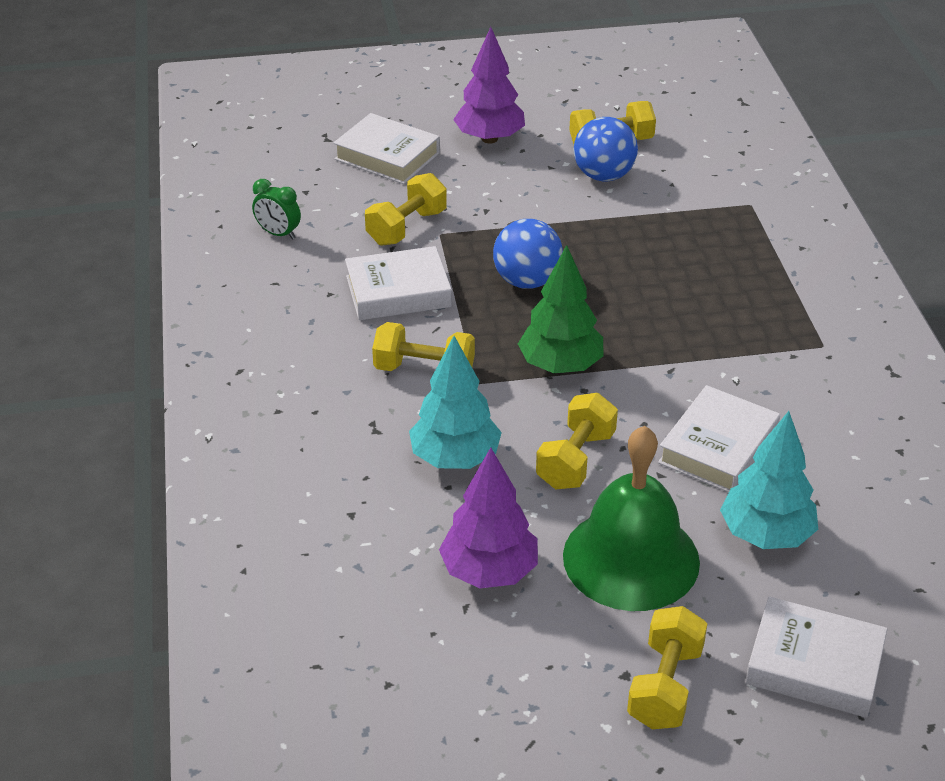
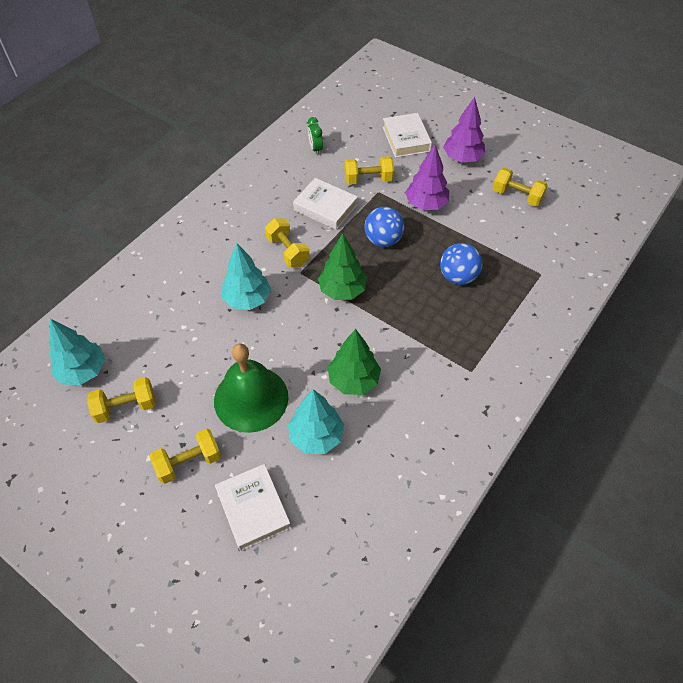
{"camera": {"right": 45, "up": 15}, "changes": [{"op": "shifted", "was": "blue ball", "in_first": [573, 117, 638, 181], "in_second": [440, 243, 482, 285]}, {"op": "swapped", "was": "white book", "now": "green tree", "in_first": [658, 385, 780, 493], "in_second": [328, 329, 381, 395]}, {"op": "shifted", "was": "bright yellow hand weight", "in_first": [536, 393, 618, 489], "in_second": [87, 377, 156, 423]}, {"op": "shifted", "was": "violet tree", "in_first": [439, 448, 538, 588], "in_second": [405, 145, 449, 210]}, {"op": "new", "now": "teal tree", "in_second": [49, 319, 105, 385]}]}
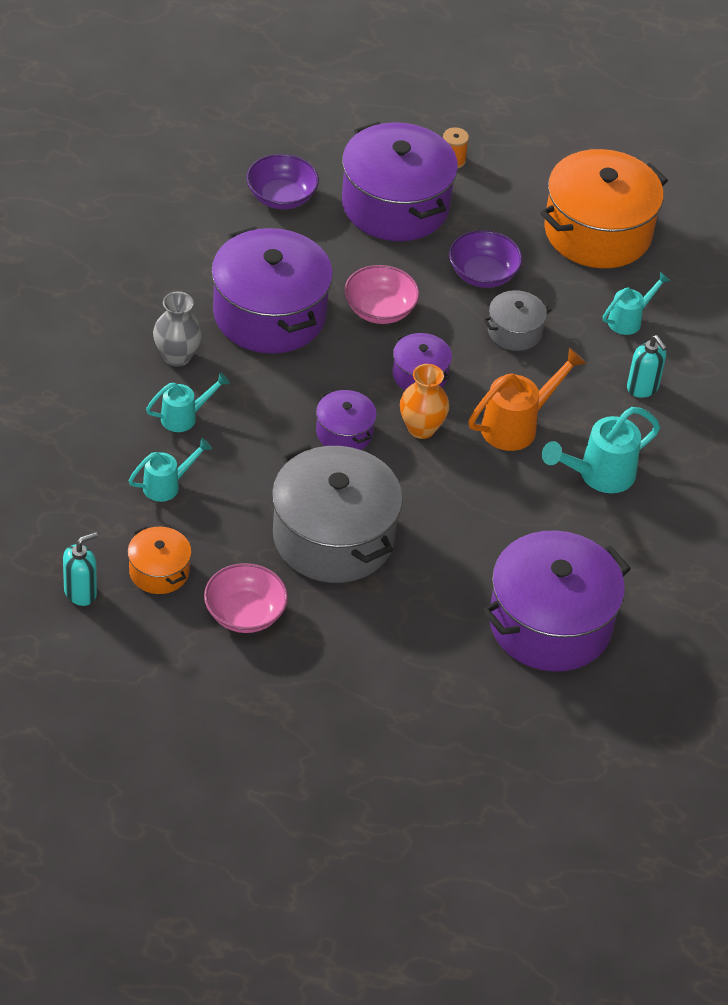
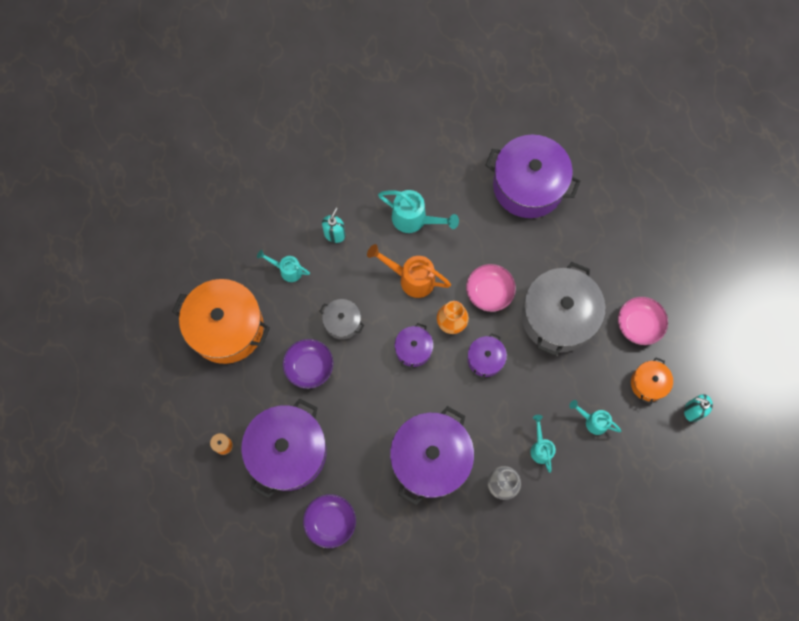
{"camera": {"right": -120, "up": 25}, "changes": [{"op": "shifted", "was": "pink deep dish", "in_first": [344, 265, 419, 324], "in_second": [466, 264, 516, 312]}, {"op": "rotated", "was": "teal watering pot", "in_first": [146, 372, 230, 432], "in_second": [530, 415, 556, 473], "clockwise": 45}]}
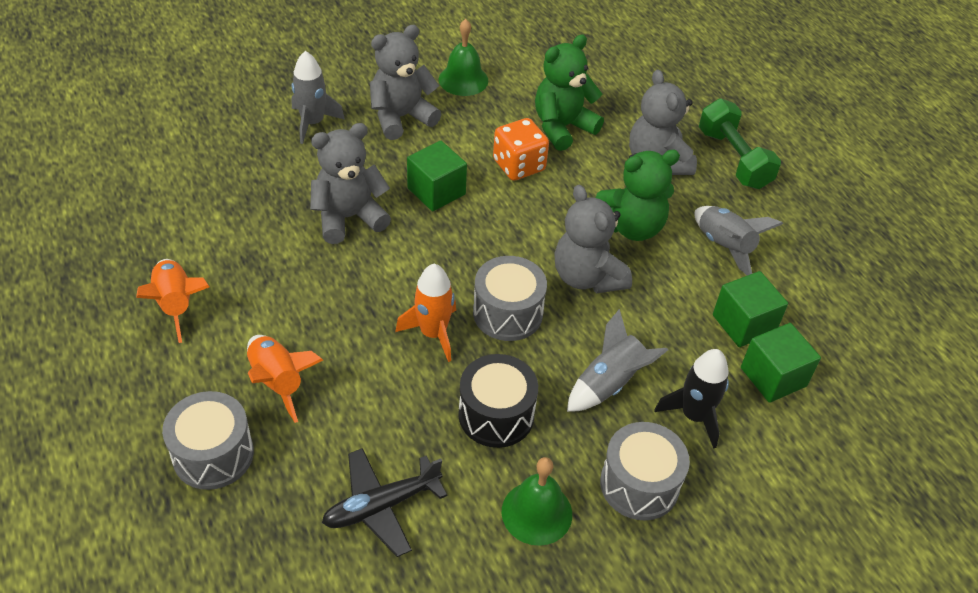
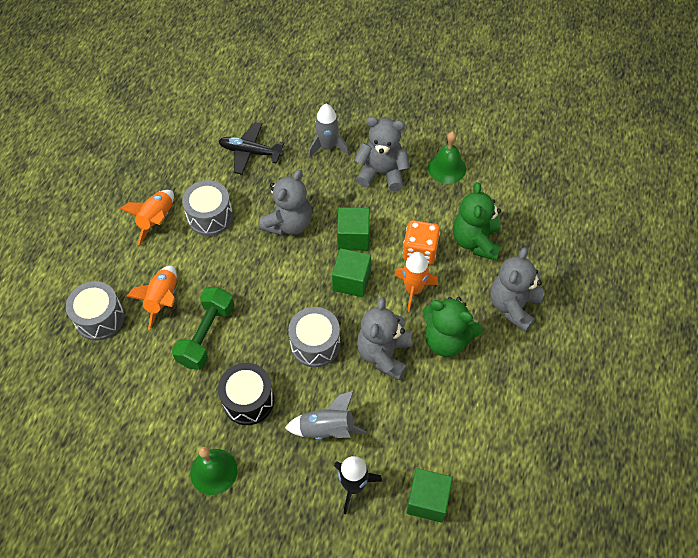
{"camera": {"right": 45, "up": 10}, "changes": [{"op": "rotated", "was": "green teddy", "in_first": [535, 34, 604, 151], "in_second": [453, 182, 501, 261], "clockwise": -90}, {"op": "shifted", "was": "green hand weight", "in_first": [699, 99, 781, 189], "in_second": [172, 287, 234, 370]}, {"op": "rotated", "was": "gray teddy", "in_first": [310, 123, 391, 244], "in_second": [259, 169, 312, 236], "clockwise": 105}, {"op": "gone", "was": "gray spaceship", "in_first": [695, 206, 783, 276]}, {"op": "shifted", "was": "orange spaceship", "in_first": [395, 264, 456, 362], "in_second": [394, 252, 438, 312]}, {"op": "shifted", "was": "green block", "in_first": [713, 271, 788, 347], "in_second": [332, 248, 371, 297]}, {"op": "shifted", "was": "gray toy drum", "in_first": [600, 422, 690, 520], "in_second": [182, 180, 233, 236]}, {"op": "shifted", "was": "jet-black plane", "in_first": [322, 448, 447, 557], "in_second": [218, 122, 284, 175]}]}
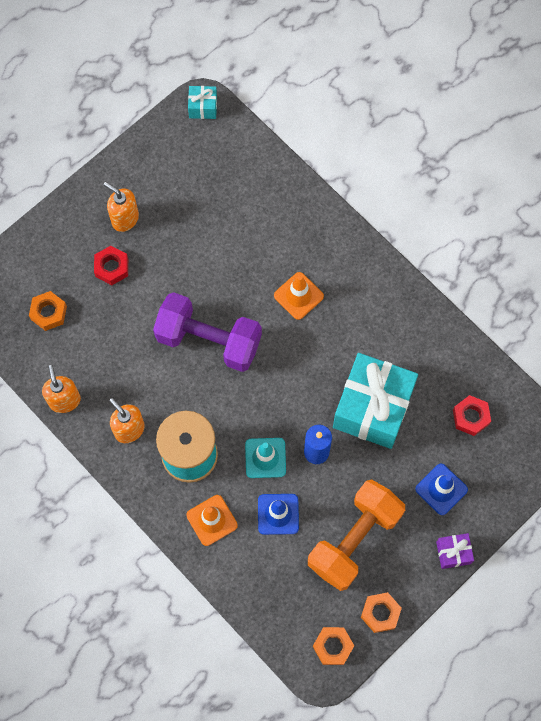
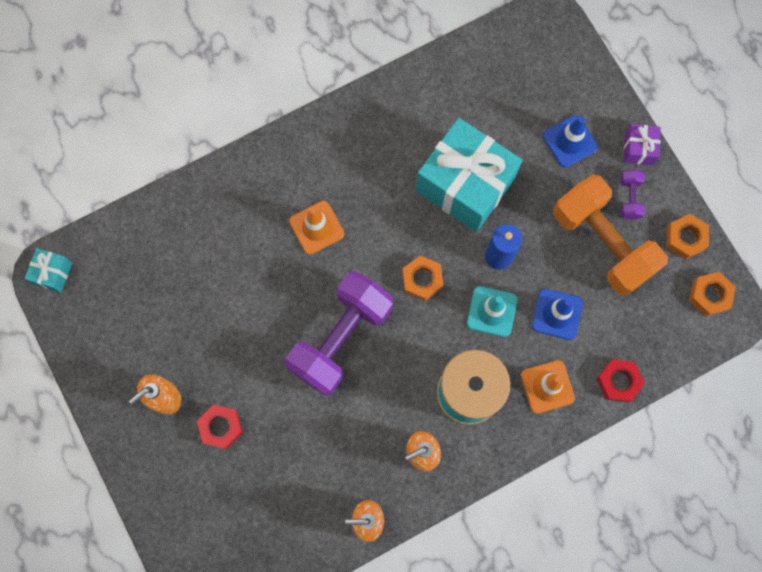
{"camera": {"right": -75, "up": 5}, "changes": [{"op": "shifted", "was": "orange nut", "in_first": [29, 291, 67, 331], "in_second": [402, 256, 444, 301]}, {"op": "shifted", "was": "crimson nut", "in_first": [453, 395, 491, 436], "in_second": [597, 359, 645, 403]}, {"op": "new", "now": "violet hand weight", "in_second": [620, 169, 645, 220]}]}
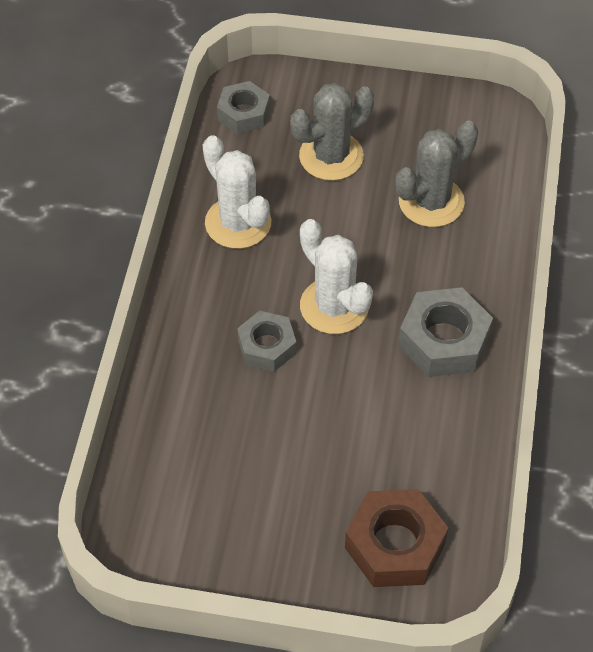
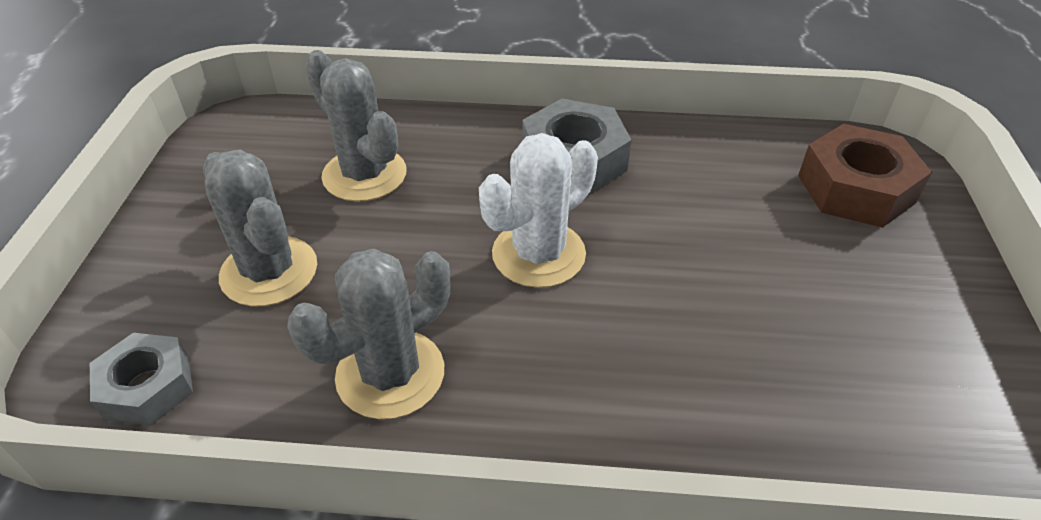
{"camera": {"right": -95, "up": -10}, "changes": [{"op": "repainted", "was": "white cactus", "now": "gray cactus", "in_first": [203, 135, 271, 249], "in_second": [287, 249, 450, 419]}, {"op": "gone", "was": "gray nut", "in_first": [237, 311, 296, 372]}]}
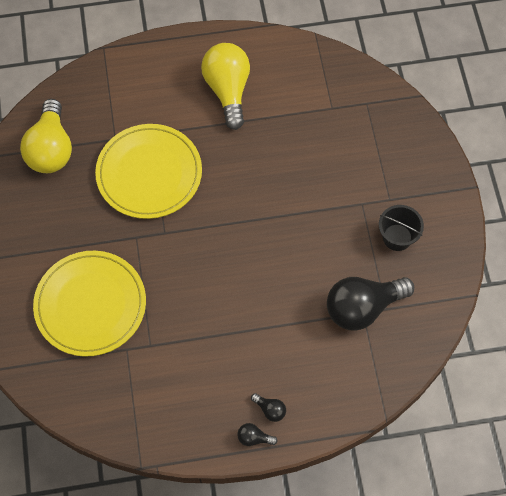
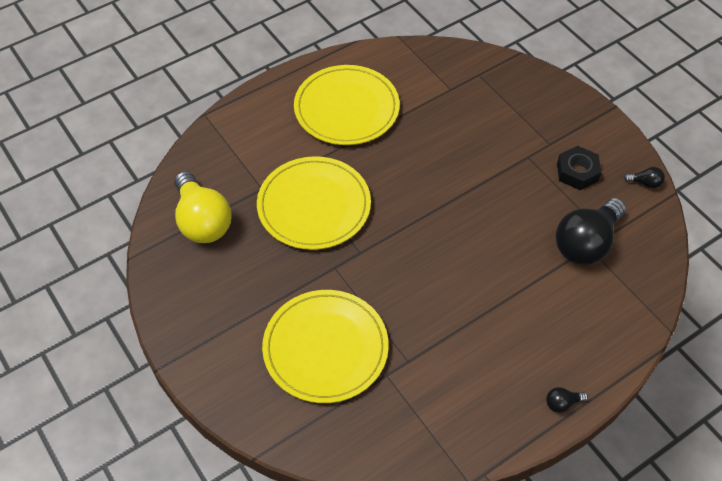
{"camera": {"right": -25, "up": -10}, "changes": [{"op": "swapped", "was": "bright yellow lightbulb", "now": "bright yellow plate", "in_first": [201, 43, 250, 130], "in_second": [294, 65, 400, 145]}, {"op": "swapped", "was": "jet-black bucket", "now": "jet-black nut", "in_first": [379, 205, 424, 251], "in_second": [557, 146, 601, 190]}, {"op": "shifted", "was": "jet-black lightbulb", "in_first": [251, 393, 286, 422], "in_second": [624, 167, 665, 188]}]}
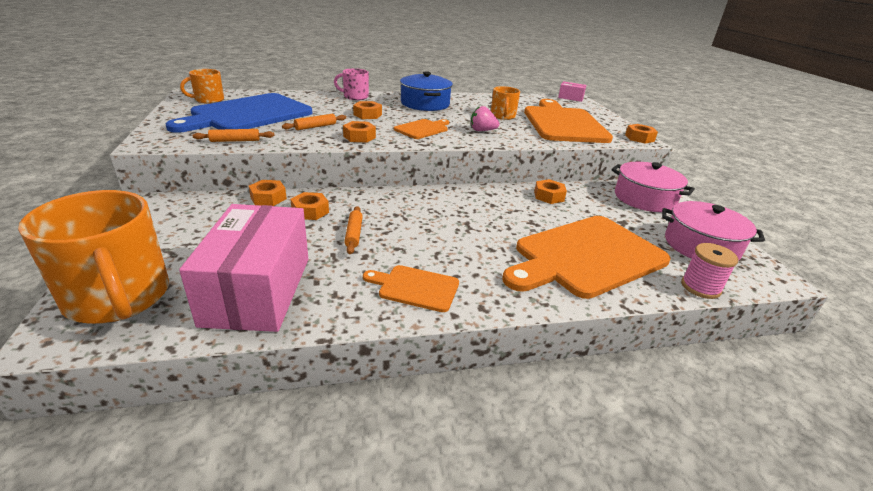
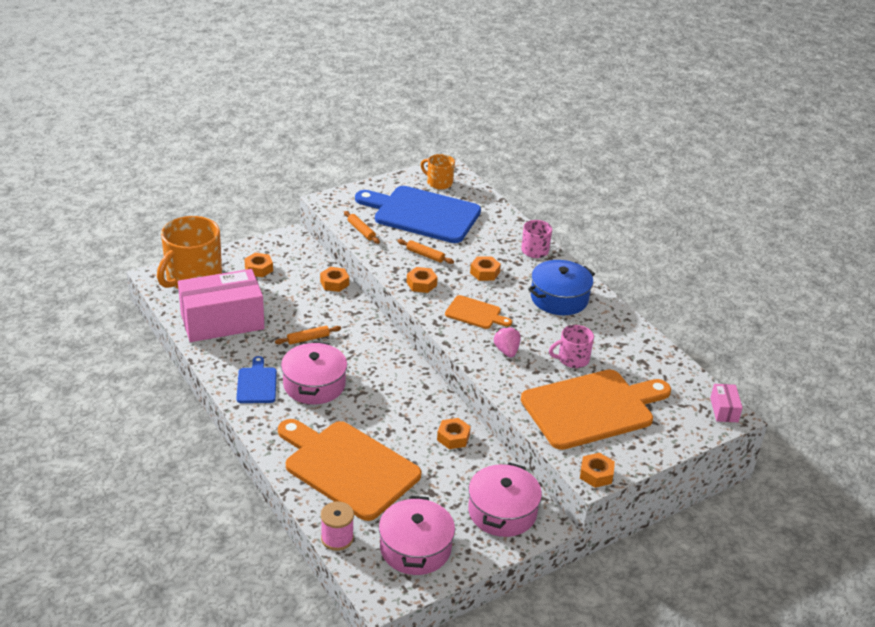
{"camera": {"right": 70, "up": 5}, "changes": [{"op": "repainted", "was": "orange coffee mug", "now": "pink coffee mug", "in_first": [491, 86, 520, 120], "in_second": [549, 325, 594, 368]}, {"op": "shifted", "was": "orange nut", "in_first": [291, 192, 329, 220], "in_second": [244, 253, 273, 277]}, {"op": "repainted", "was": "orange chopping board", "now": "blue chopping board", "in_first": [363, 265, 459, 312], "in_second": [236, 356, 277, 403]}, {"op": "new", "now": "pink cooking pot", "in_second": [281, 341, 347, 404]}]}
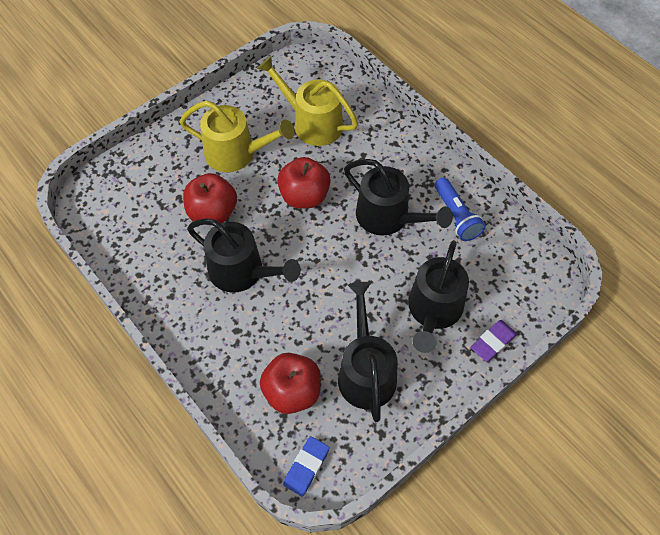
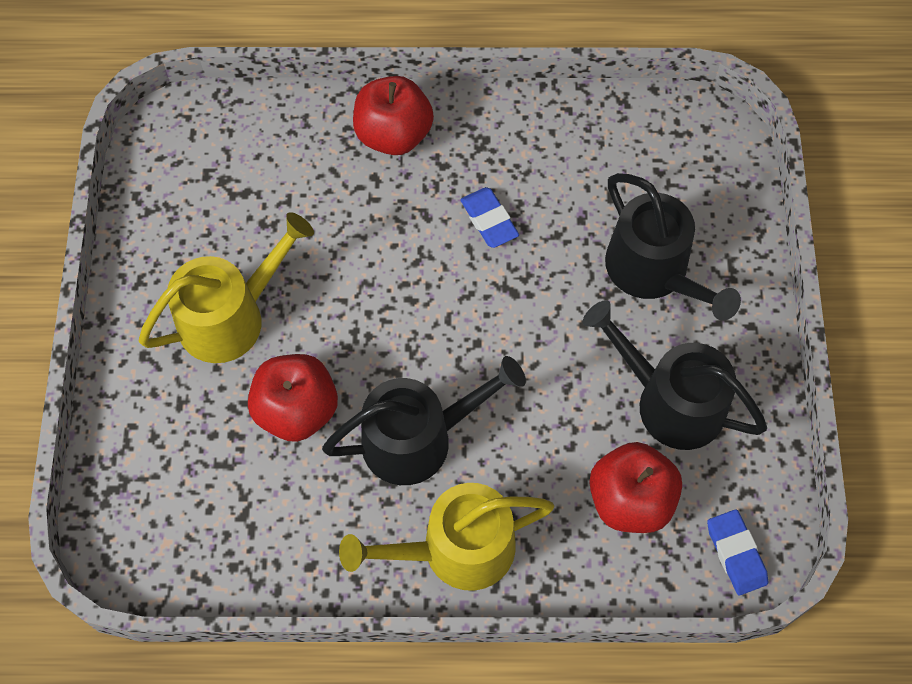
{"camera": {"right": -50, "up": 5}, "changes": [{"op": "shifted", "was": "bright yellow watering pot", "in_first": [257, 56, 358, 146], "in_second": [339, 483, 554, 591]}, {"op": "shifted", "was": "crimson toy apple", "in_first": [277, 157, 331, 208], "in_second": [353, 76, 434, 155]}, {"op": "swapped", "was": "jet-black watering pot", "now": "blue gum eraser", "in_first": [344, 159, 453, 236], "in_second": [460, 187, 519, 248]}, {"op": "gone", "was": "blue torch", "in_first": [435, 177, 486, 241]}, {"op": "gone", "was": "violet gum eraser", "in_first": [471, 320, 517, 362]}]}
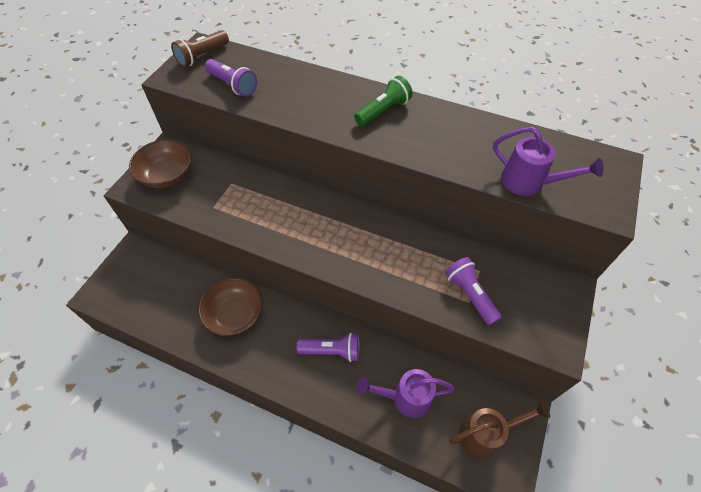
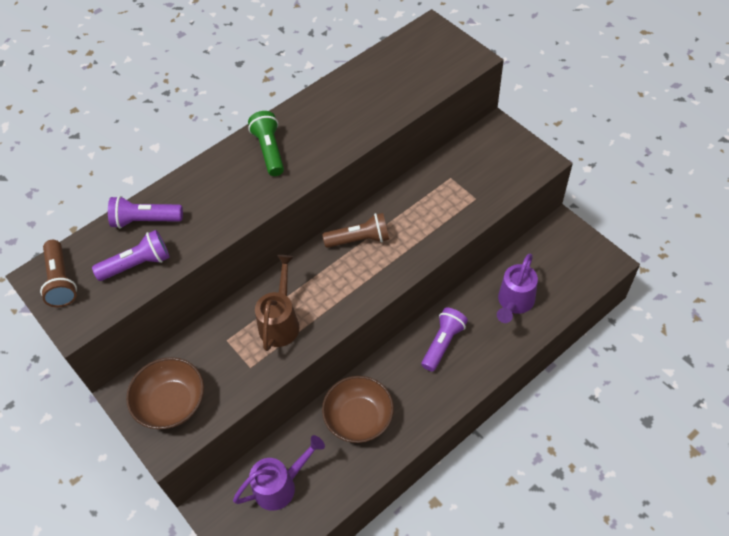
{"camera": {"right": -60, "up": 0}, "changes": [{"op": "shifted", "was": "violet watering pot", "in_first": [493, 127, 604, 196], "in_second": [233, 435, 325, 511]}, {"op": "shifted", "was": "violet torch", "in_first": [445, 257, 502, 325], "in_second": [108, 196, 183, 228]}, {"op": "shifted", "was": "brown watering pot", "in_first": [449, 401, 550, 458], "in_second": [255, 255, 300, 351]}, {"op": "new", "now": "brown torch", "in_second": [322, 213, 389, 248]}]}
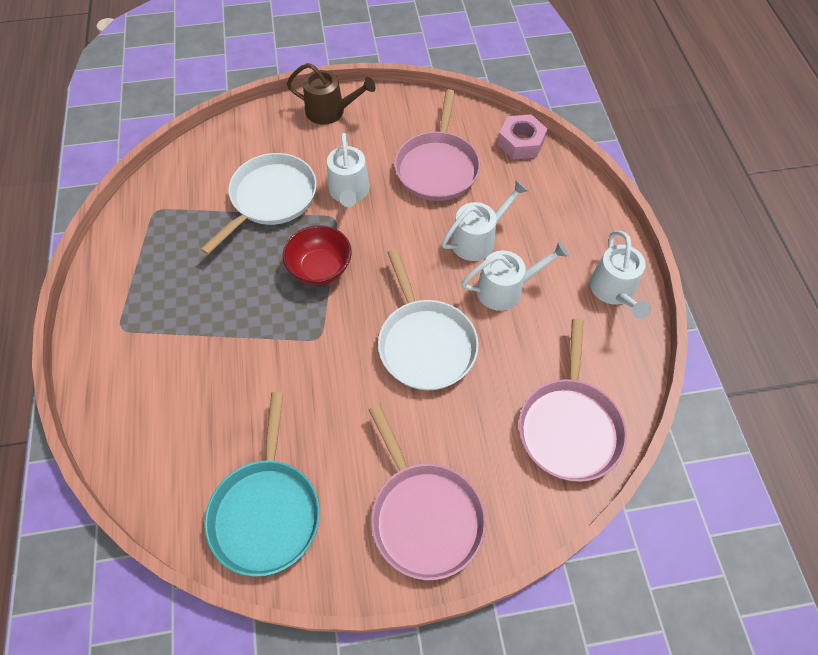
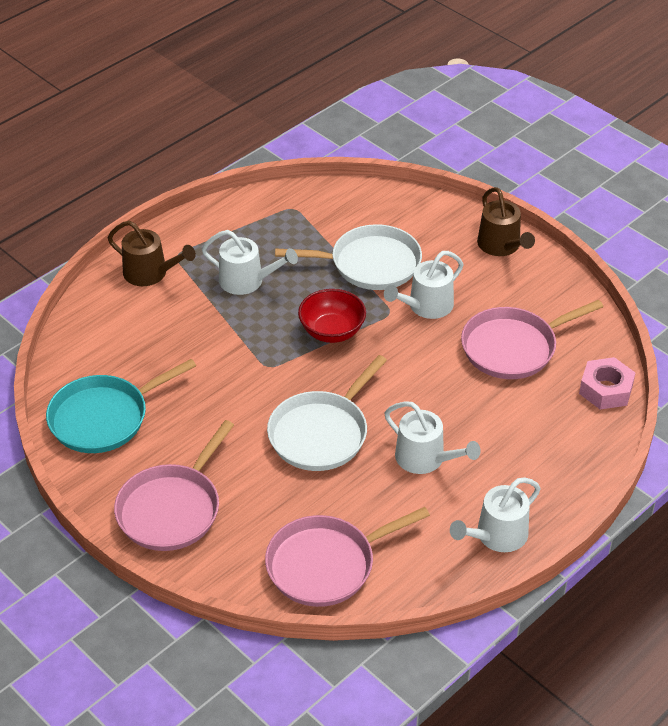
{"camera": {"right": 55, "up": -15}, "changes": [{"op": "shifted", "was": "white watering pot", "in_first": [442, 180, 528, 261], "in_second": [202, 230, 298, 295]}, {"op": "new", "now": "brown watering pot", "in_second": [108, 221, 196, 286]}]}
